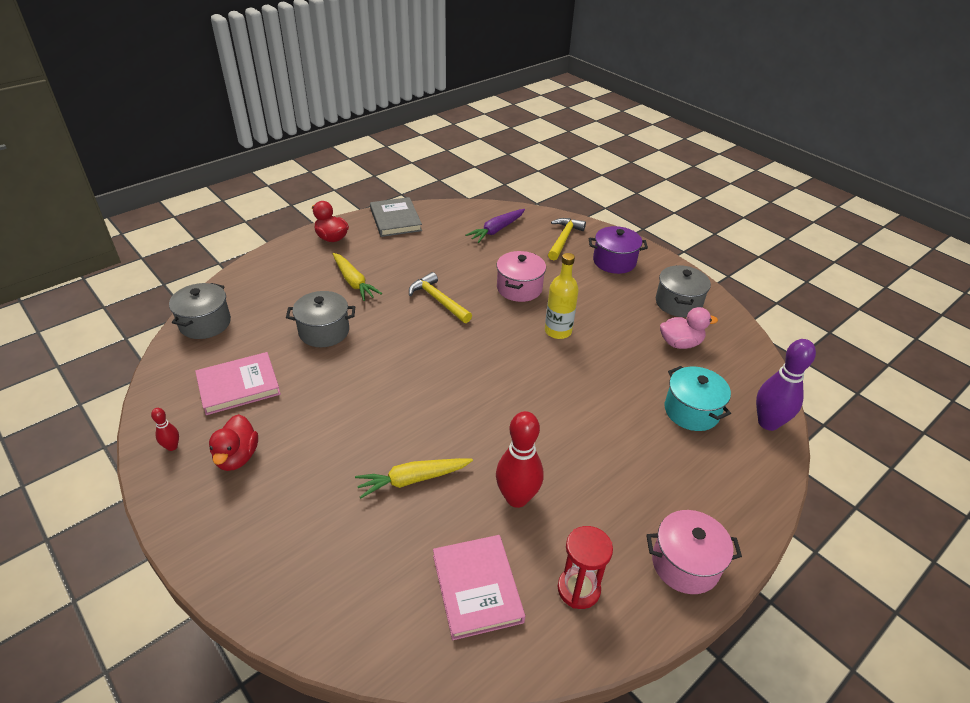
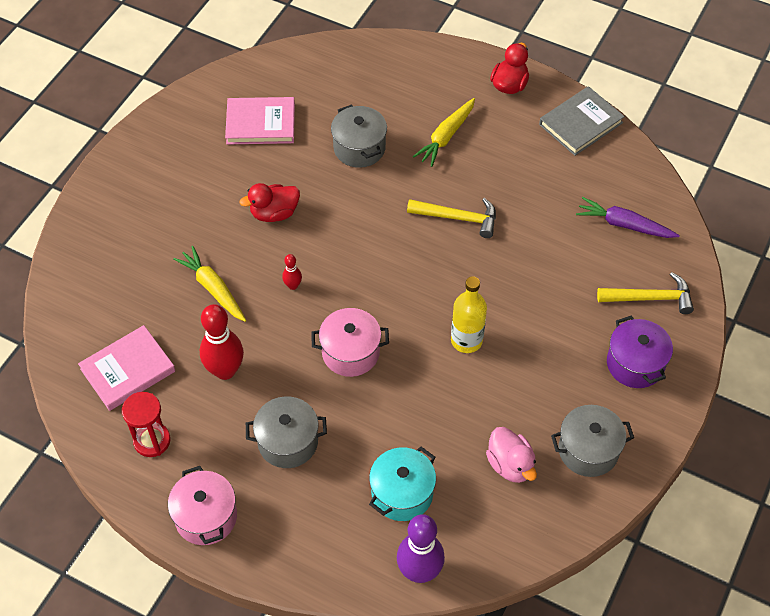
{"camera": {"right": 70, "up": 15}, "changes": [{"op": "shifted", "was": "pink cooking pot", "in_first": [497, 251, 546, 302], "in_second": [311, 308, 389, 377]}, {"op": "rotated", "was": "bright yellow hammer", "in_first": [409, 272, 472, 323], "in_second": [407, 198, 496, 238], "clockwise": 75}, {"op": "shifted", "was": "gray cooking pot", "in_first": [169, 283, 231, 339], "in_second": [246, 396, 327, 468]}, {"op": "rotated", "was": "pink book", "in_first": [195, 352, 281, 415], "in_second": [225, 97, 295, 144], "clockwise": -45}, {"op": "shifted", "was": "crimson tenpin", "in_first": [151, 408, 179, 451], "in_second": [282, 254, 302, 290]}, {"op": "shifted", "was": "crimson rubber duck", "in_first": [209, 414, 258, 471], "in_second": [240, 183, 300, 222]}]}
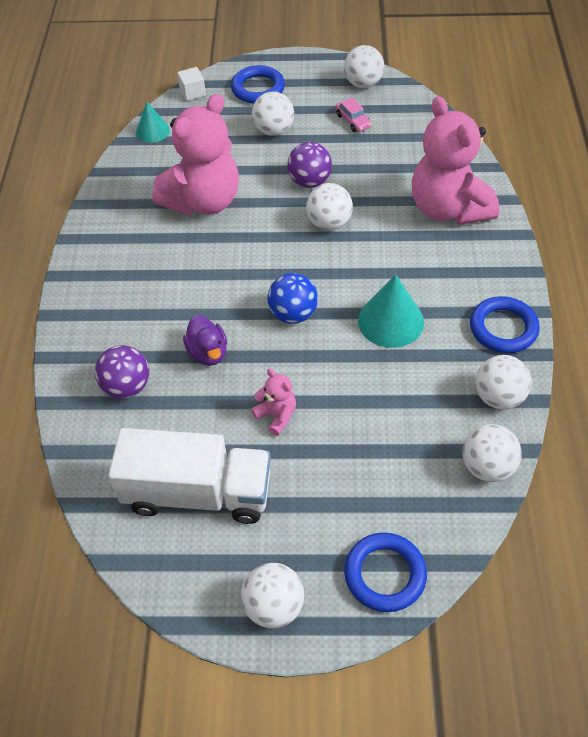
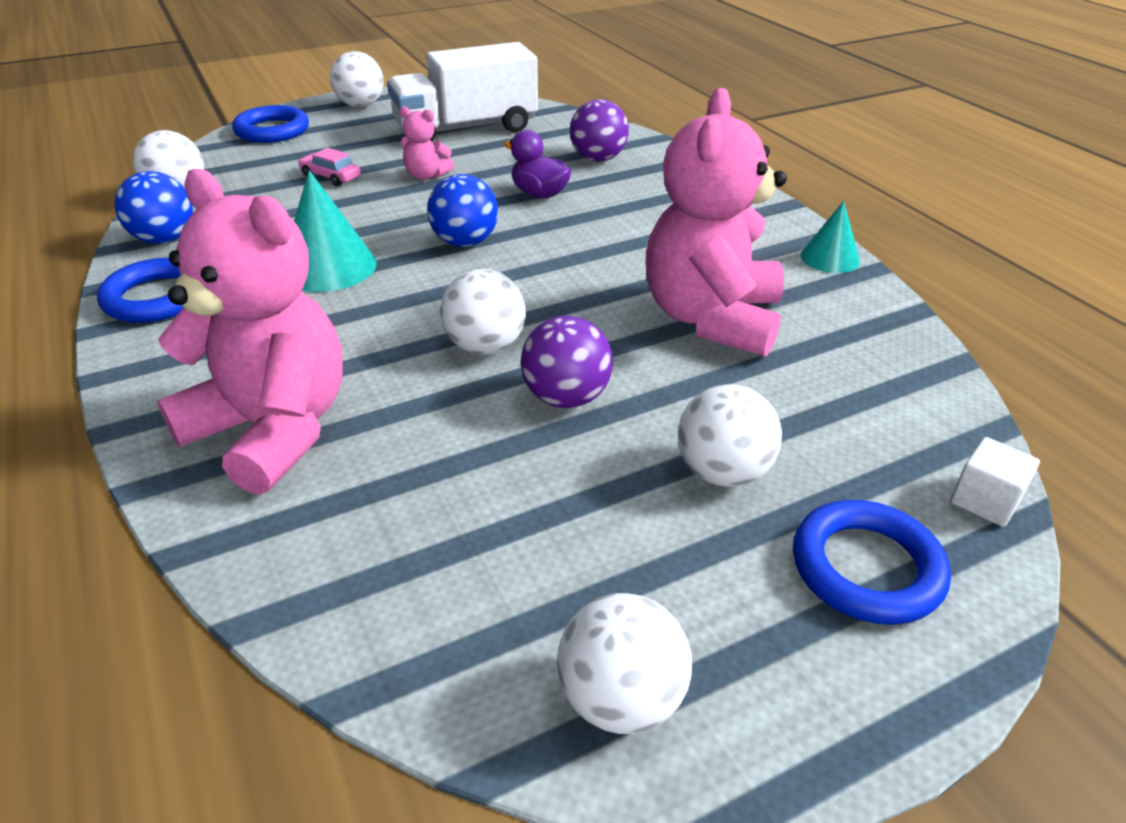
{"camera": {"right": 150, "up": -15}, "changes": [{"op": "shifted", "was": "pink toy car", "in_first": [336, 97, 372, 132], "in_second": [298, 148, 361, 186]}, {"op": "shifted", "was": "teal cone", "in_first": [136, 102, 170, 143], "in_second": [801, 201, 860, 273]}, {"op": "repainted", "was": "white ball", "now": "blue ball", "in_first": [475, 355, 532, 409], "in_second": [115, 171, 193, 244]}]}
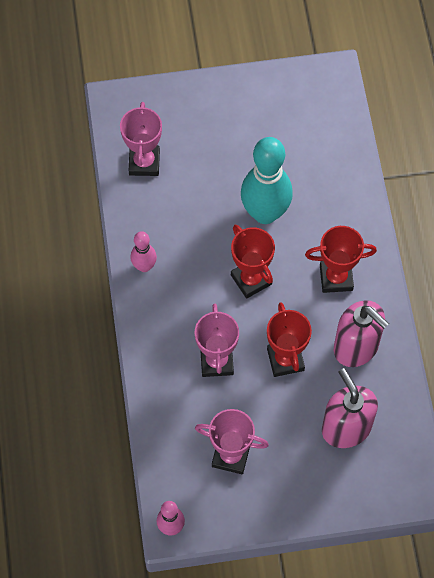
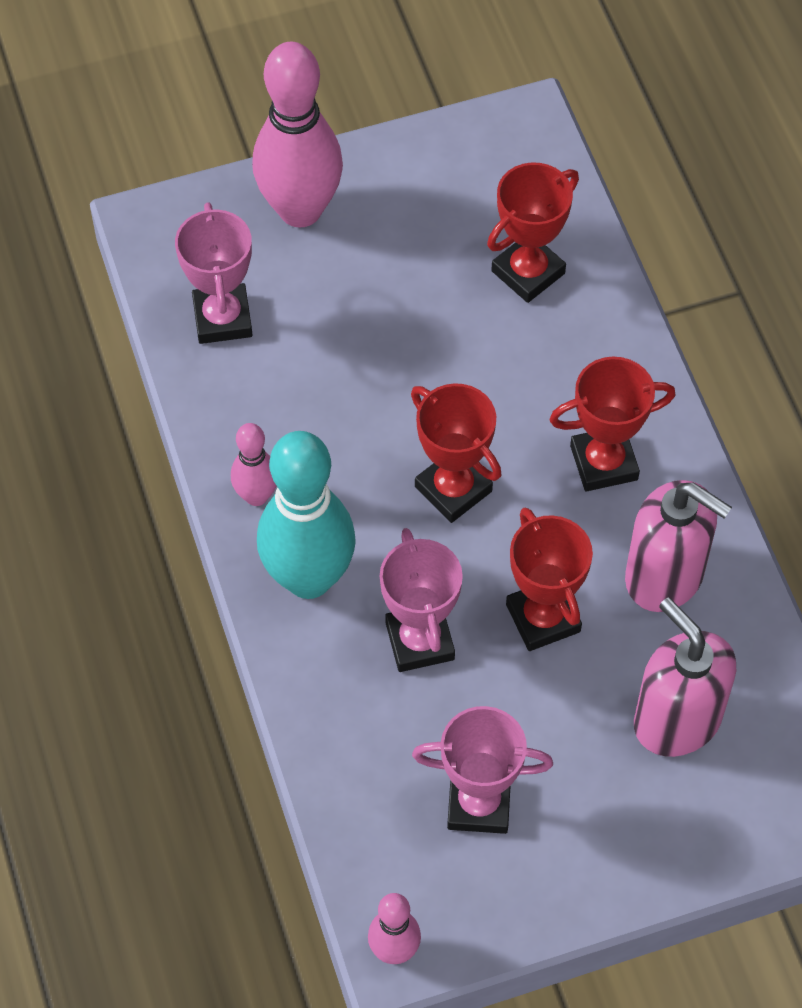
{"camera": {"right": -10, "up": -5}, "changes": [{"op": "shifted", "was": "teal tenpin", "in_first": [241, 137, 293, 224], "in_second": [257, 431, 356, 599]}, {"op": "new", "now": "pink tenpin", "in_second": [252, 41, 343, 227]}, {"op": "new", "now": "crimson award cup", "in_second": [487, 162, 579, 303]}]}
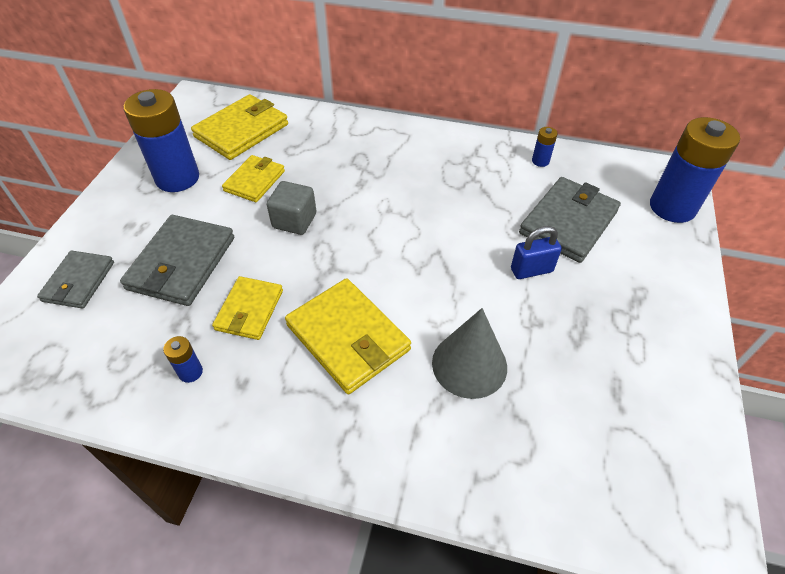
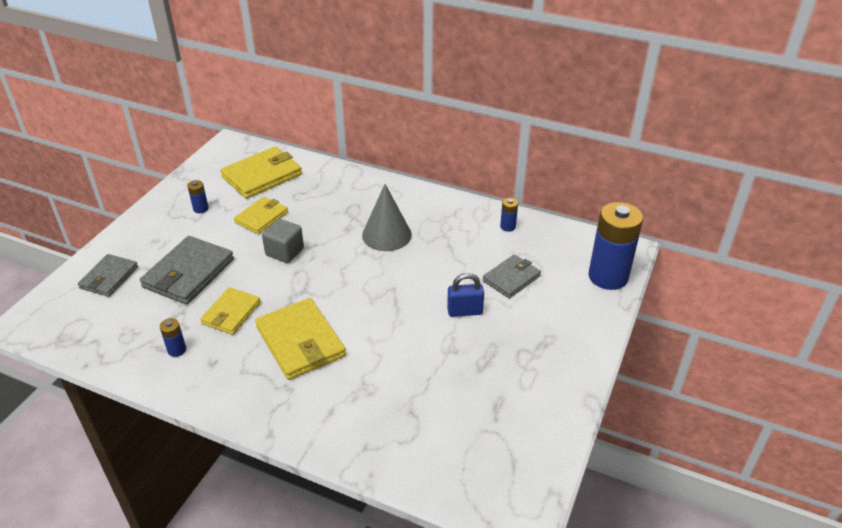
{"camera": {"right": 10, "up": -10}, "changes": [{"op": "scaled", "was": "blue battery", "in_first": [123, 89, 199, 192], "in_second": [187, 180, 209, 213], "ratio": 0.42}, {"op": "scaled", "was": "gray billfold", "in_first": [519, 177, 621, 263], "in_second": [483, 254, 541, 298], "ratio": 0.63}, {"op": "shifted", "was": "gray cone", "in_first": [432, 308, 507, 399], "in_second": [362, 184, 412, 251]}]}
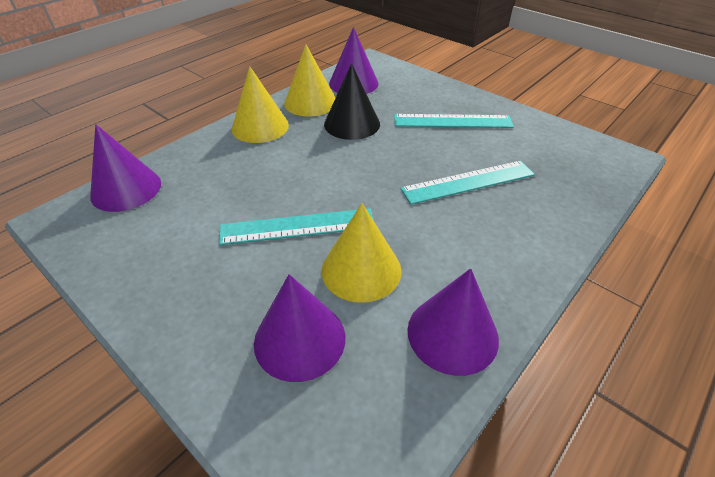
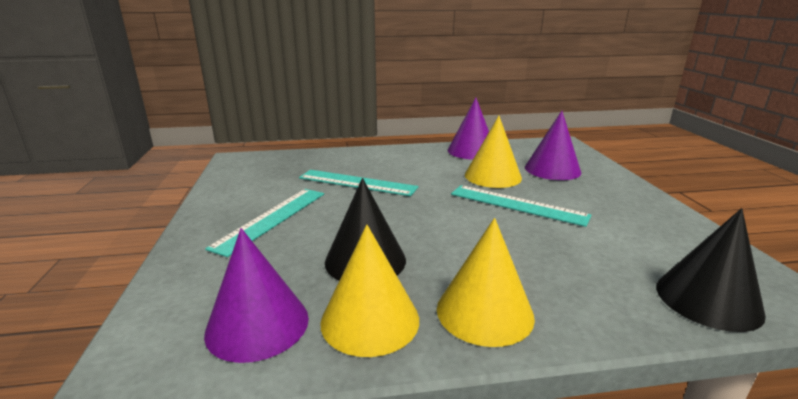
{"camera": {"right": -140, "up": -20}, "changes": [{"op": "rotated", "was": "teal measuring stick", "in_first": [394, 114, 514, 128], "in_second": [205, 189, 324, 257], "clockwise": 75}, {"op": "repainted", "was": "violet cone", "now": "jet-black cone", "in_first": [90, 124, 161, 212], "in_second": [656, 208, 766, 332]}]}
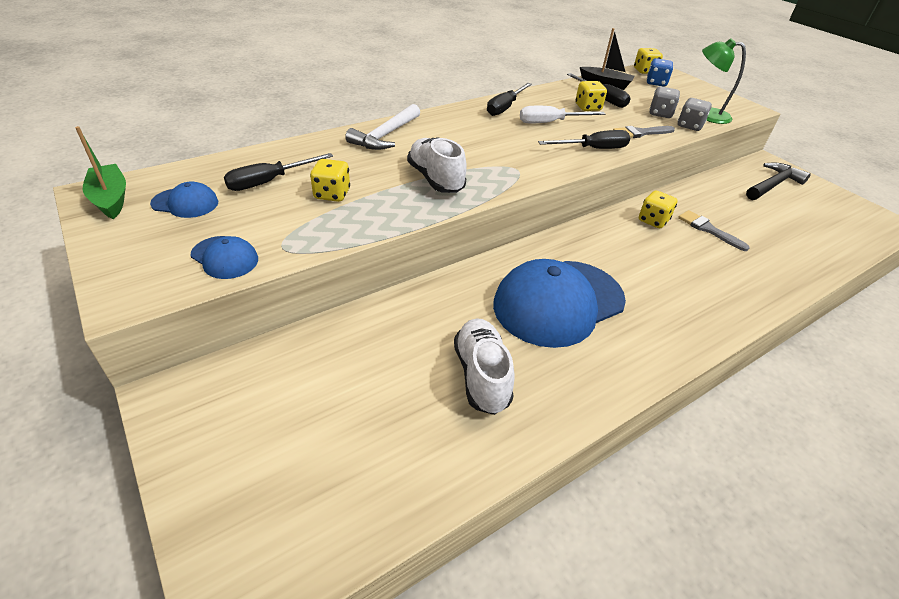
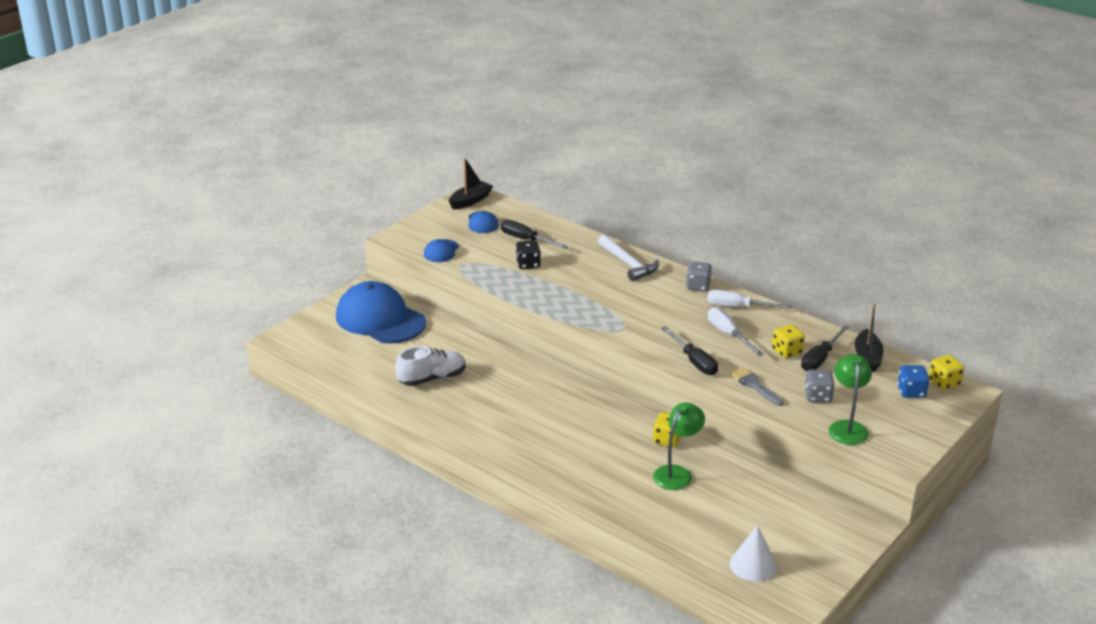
{"camera": {"right": 75, "up": -10}, "changes": [{"op": "repainted", "was": "jet-black hand screwdriver", "now": "white hand screwdriver", "in_first": [487, 83, 532, 116], "in_second": [707, 289, 793, 309]}, {"op": "shifted", "was": "gray die", "in_first": [678, 98, 712, 131], "in_second": [686, 262, 712, 292]}, {"op": "rotated", "was": "white hammer", "in_first": [345, 104, 420, 150], "in_second": [598, 235, 659, 281], "clockwise": -135}, {"op": "repainted", "was": "green boat", "now": "jet-black boat", "in_first": [75, 126, 126, 219], "in_second": [449, 158, 493, 210]}, {"op": "gone", "was": "white shoe", "in_first": [407, 137, 467, 193]}, {"op": "repainted", "was": "bright yellow die", "now": "jet-black die", "in_first": [310, 159, 350, 202], "in_second": [516, 240, 541, 269]}, {"op": "gone", "was": "jet-black hammer", "in_first": [746, 163, 811, 200]}, {"op": "swapped", "was": "gray paintbrush", "now": "green desk lamp", "in_first": [678, 210, 750, 251], "in_second": [653, 402, 705, 490]}, {"op": "shifted", "was": "blue baseball cap", "in_first": [493, 259, 626, 348], "in_second": [336, 281, 426, 344]}, {"op": "new", "now": "white cone", "in_second": [730, 525, 777, 582]}]}
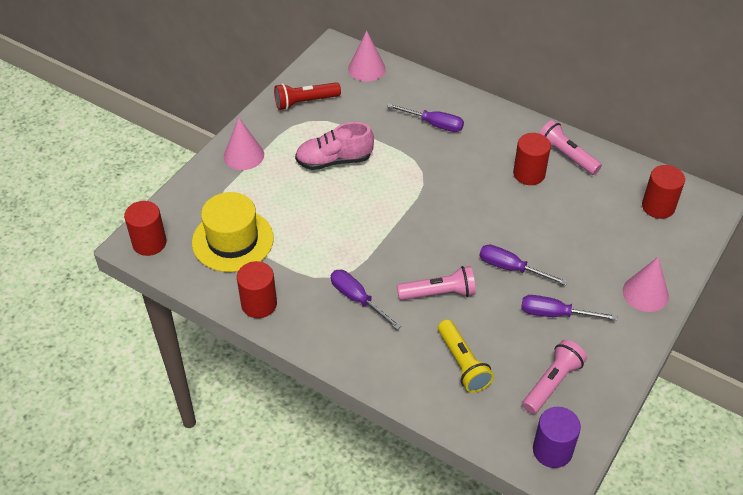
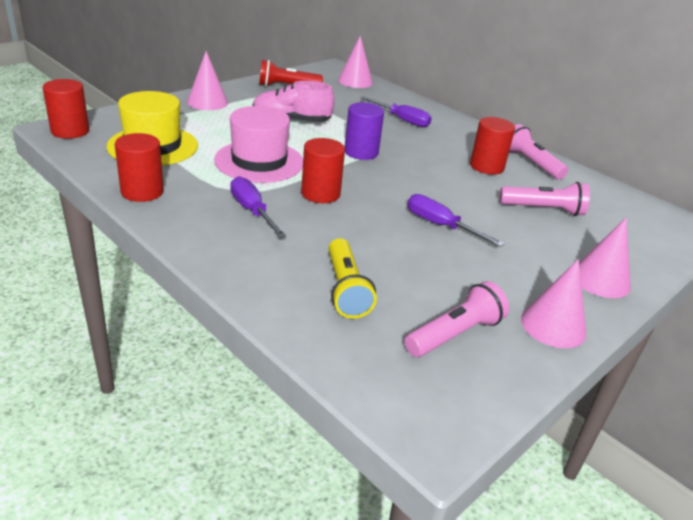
{"camera": {"right": 10, "up": -15}, "changes": [{"op": "shifted", "was": "crimson cylinder", "in_first": [642, 165, 685, 219], "in_second": [301, 138, 345, 203]}, {"op": "shifted", "was": "pink torch", "in_first": [397, 266, 476, 300], "in_second": [500, 182, 590, 216]}, {"op": "gone", "was": "violet hand screwdriver", "in_first": [521, 295, 617, 320]}, {"op": "shifted", "was": "violet cylinder", "in_first": [533, 407, 581, 468], "in_second": [345, 102, 384, 160]}, {"op": "new", "now": "pink top hat", "in_second": [214, 106, 303, 183]}, {"op": "new", "now": "pink cone", "in_second": [521, 259, 586, 348]}]}
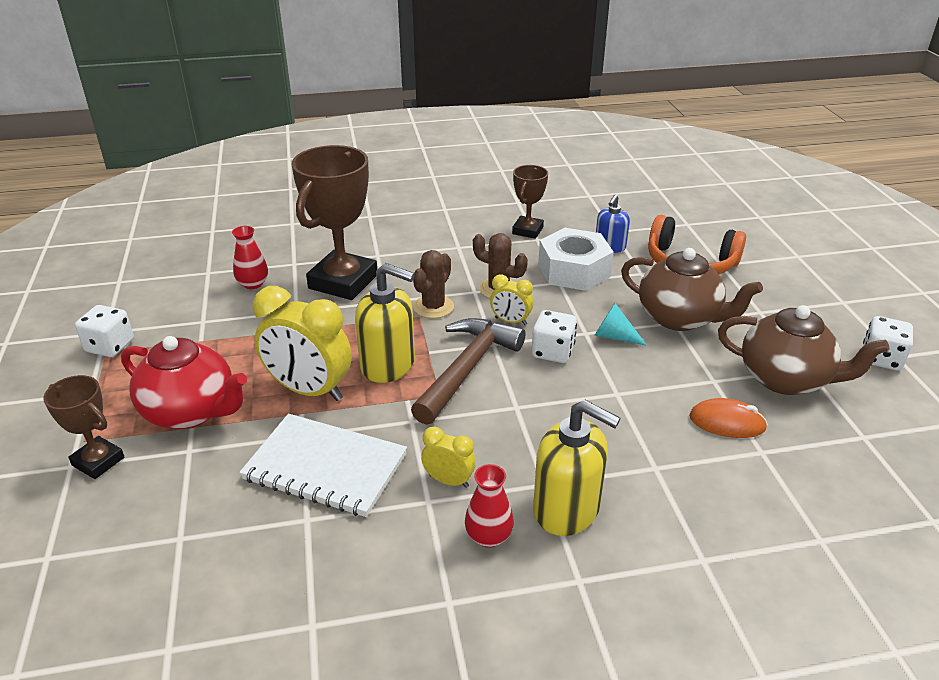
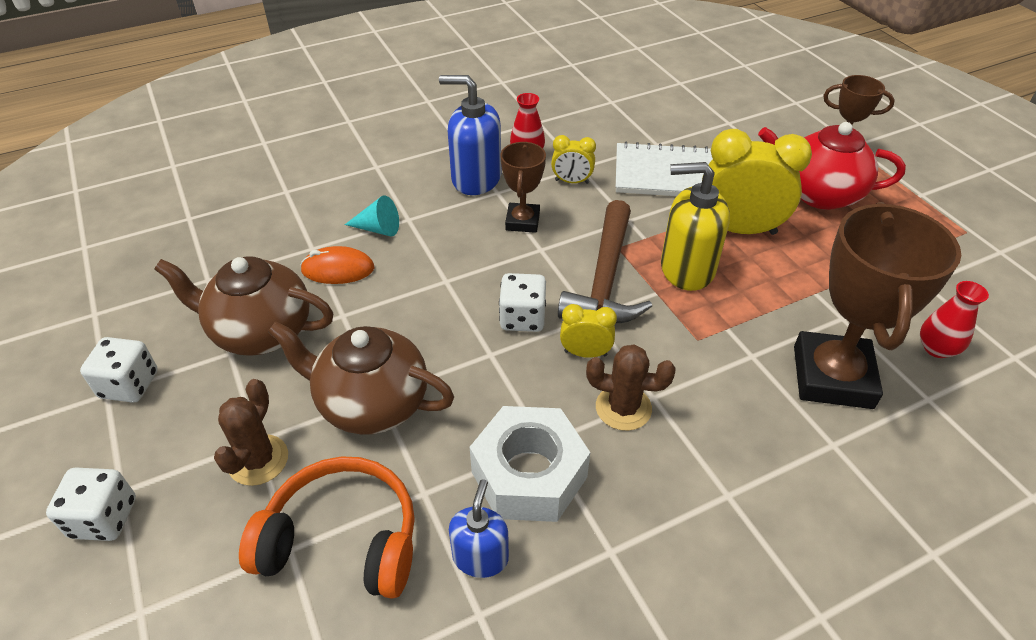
{"camera": {"right": 165, "up": 10}, "changes": [{"op": "shifted", "was": "brown award cup", "in_first": [512, 165, 548, 239], "in_second": [501, 142, 546, 233]}, {"op": "shifted", "was": "brown cactus", "in_first": [413, 250, 454, 319], "in_second": [214, 379, 288, 486]}, {"op": "shifted", "was": "teal cone", "in_first": [594, 303, 647, 346], "in_second": [345, 196, 399, 237]}, {"op": "shifted", "was": "white die", "in_first": [75, 305, 134, 357], "in_second": [46, 467, 136, 541]}, {"op": "repainted", "was": "bright yellow pump bottle", "now": "blue pump bottle", "in_first": [533, 400, 621, 536], "in_second": [439, 75, 501, 195]}]}
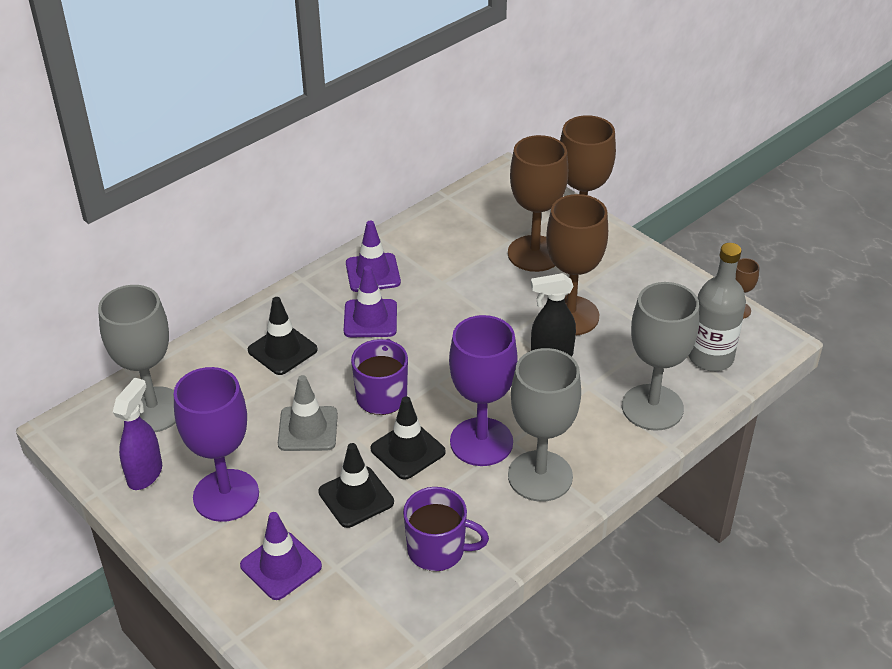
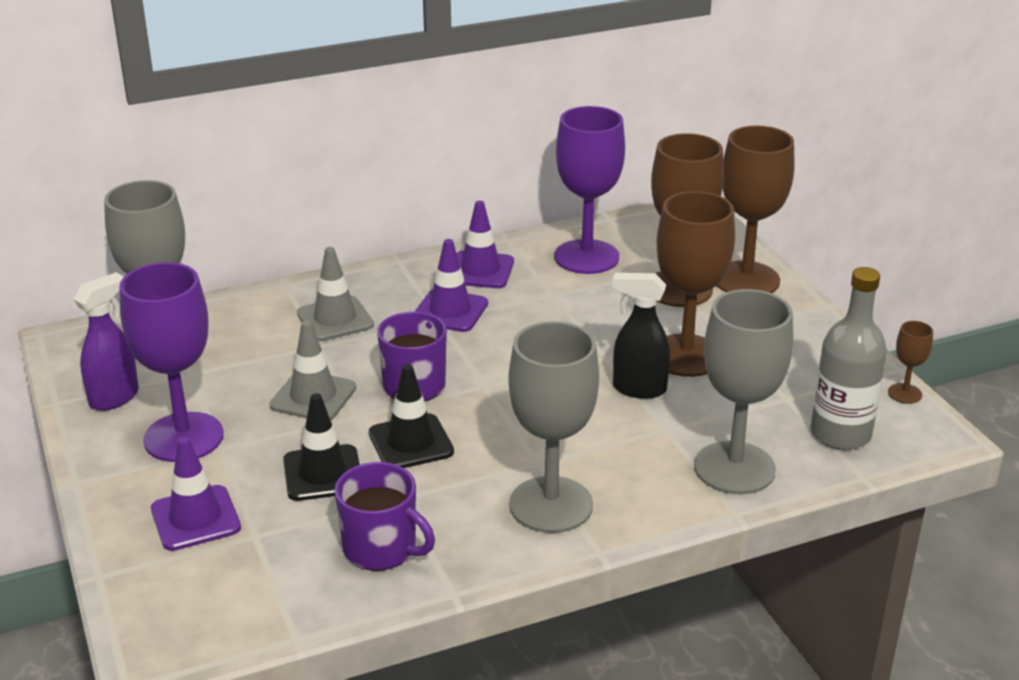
{"camera": {"right": 20, "up": -10}, "changes": [{"op": "repainted", "was": "jet-black road cone", "now": "gray road cone", "in_first": [248, 297, 318, 375], "in_second": [297, 247, 374, 341]}, {"op": "shifted", "was": "violet wine glass", "in_first": [449, 315, 518, 466], "in_second": [554, 106, 625, 274]}]}
